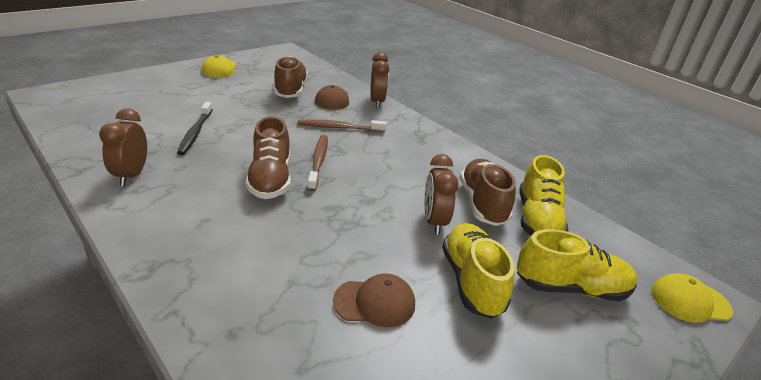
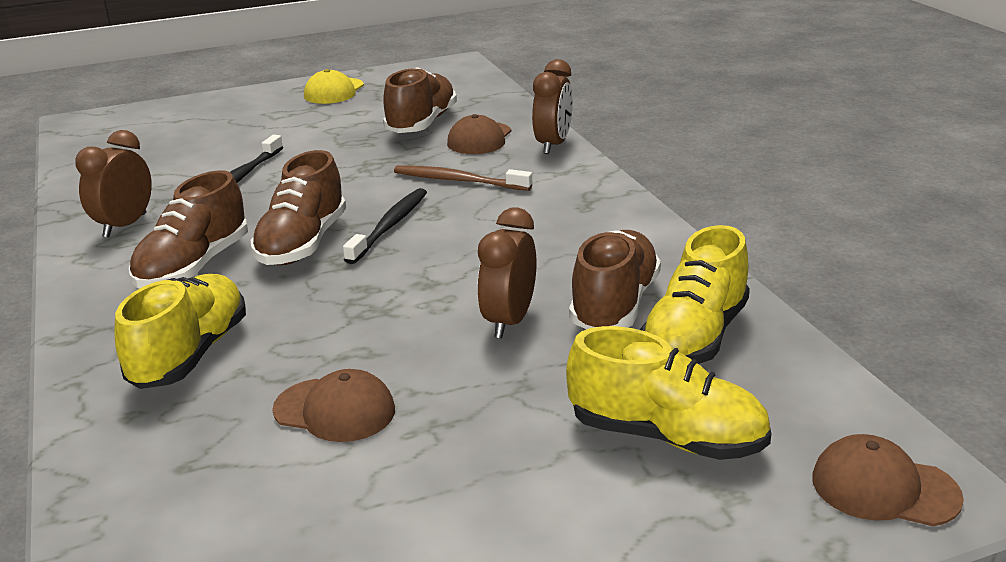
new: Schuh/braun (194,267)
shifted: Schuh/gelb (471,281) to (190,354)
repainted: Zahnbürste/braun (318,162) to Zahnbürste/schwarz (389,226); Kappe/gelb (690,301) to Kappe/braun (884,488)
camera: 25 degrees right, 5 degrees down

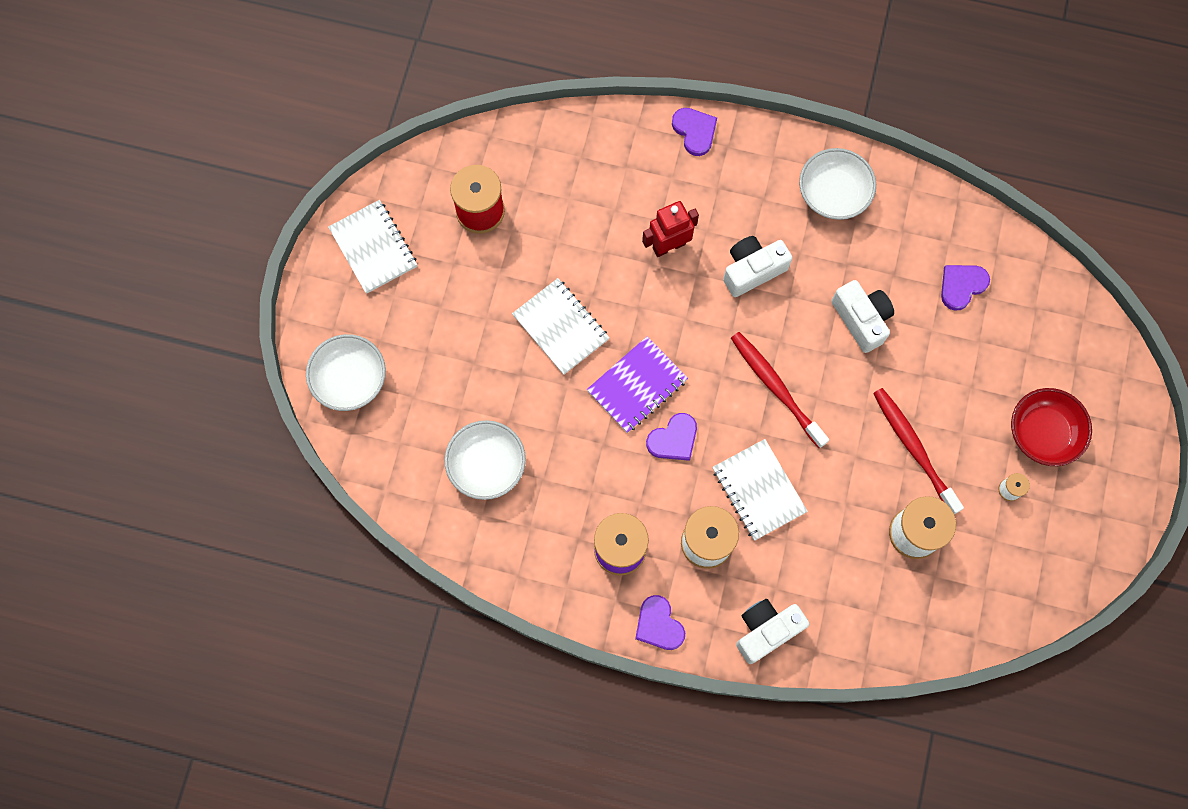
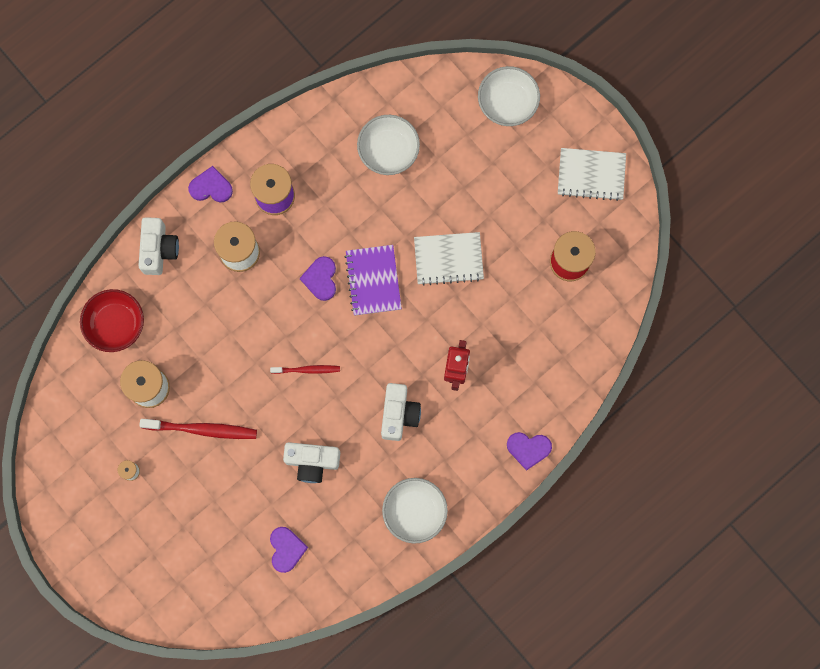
gone: Notizbuch/weiß (758,490)
shifted: Schüssel/rot (1043,433) to (115,324)
scaled: Zahnbürste/rot (776,387) = (307,370) x0.60
camera: 125 degrees right, 5 degrees up

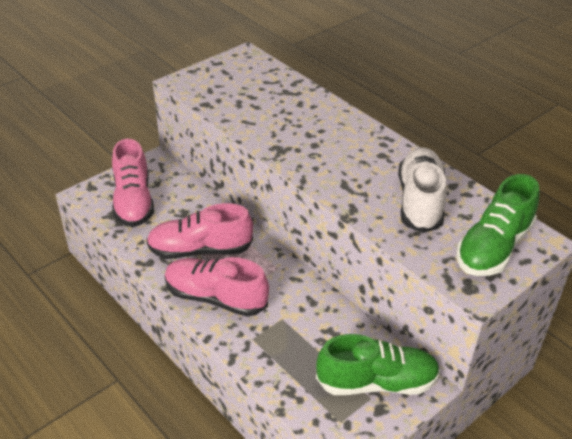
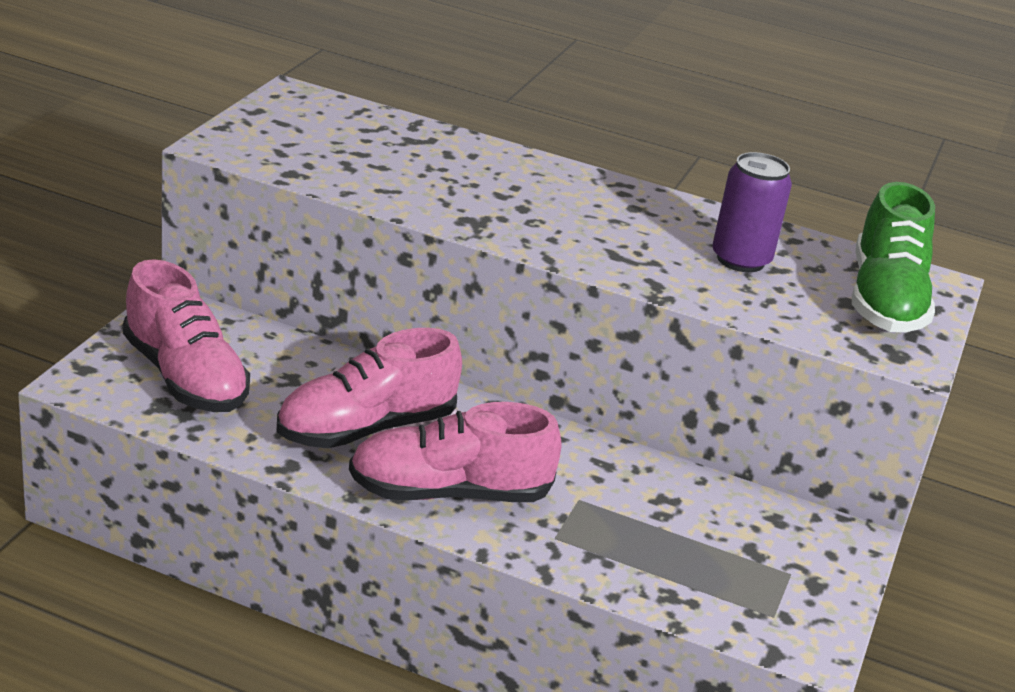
gone: Schuh/grün (376,382)
swapped: Schuh/weiß (420,201) to Dose/lila (740,260)
camera: 30 degrees left, 10 degrees down

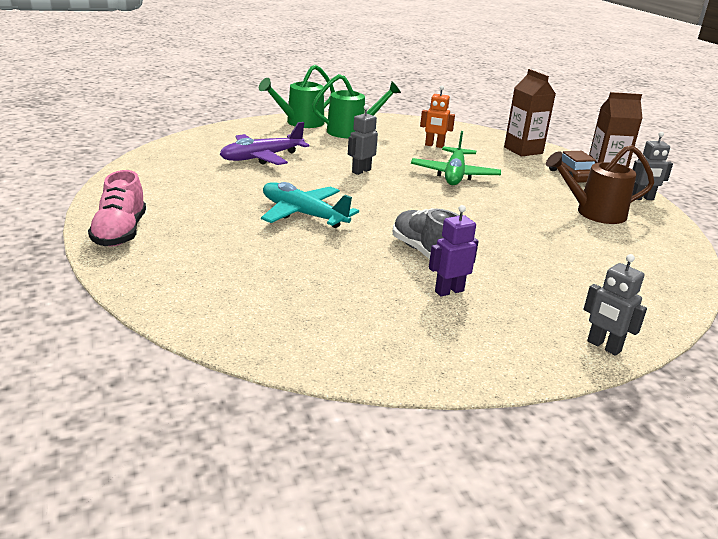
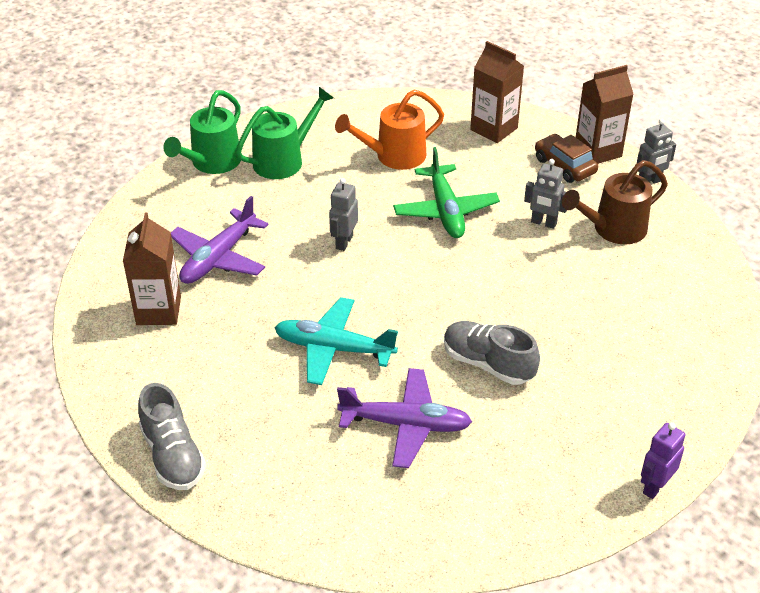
new: Getränkekarton/braun (158,310); Flugzeug/lila (406,424)
shifted: Roboter/lila (449,291) to (655,487); Roboter/grau (603,346) to (543,223)
swapped: Roboter/orange (434,146) to Gießkanne/orange (393,156)
repainted: Schuh/rosa (120,233) to Schuh/grau (173,455)
camera: 20 degrees left, 15 degrees up

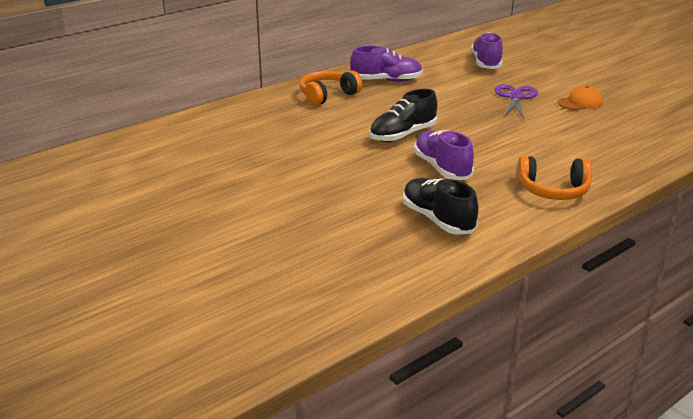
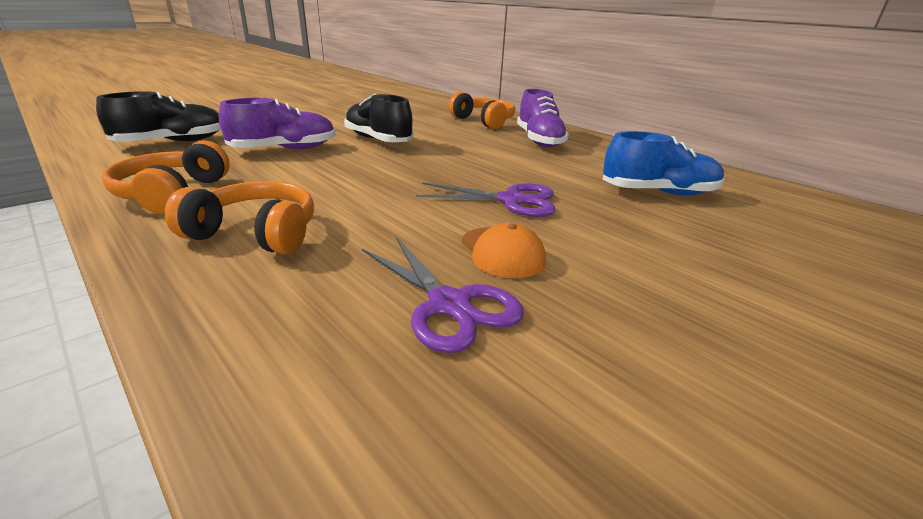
new: Kopfhörer/orange (256,233); Schere/lila (449,304)
repainted: Schuh/lila (486,63) to Schuh/blau (658,192)
camera: 85 degrees right, 0 degrees up

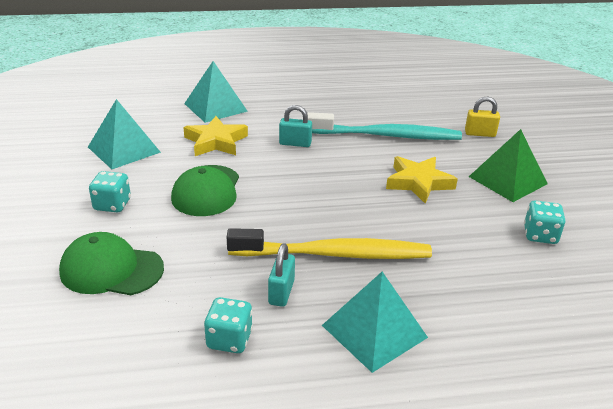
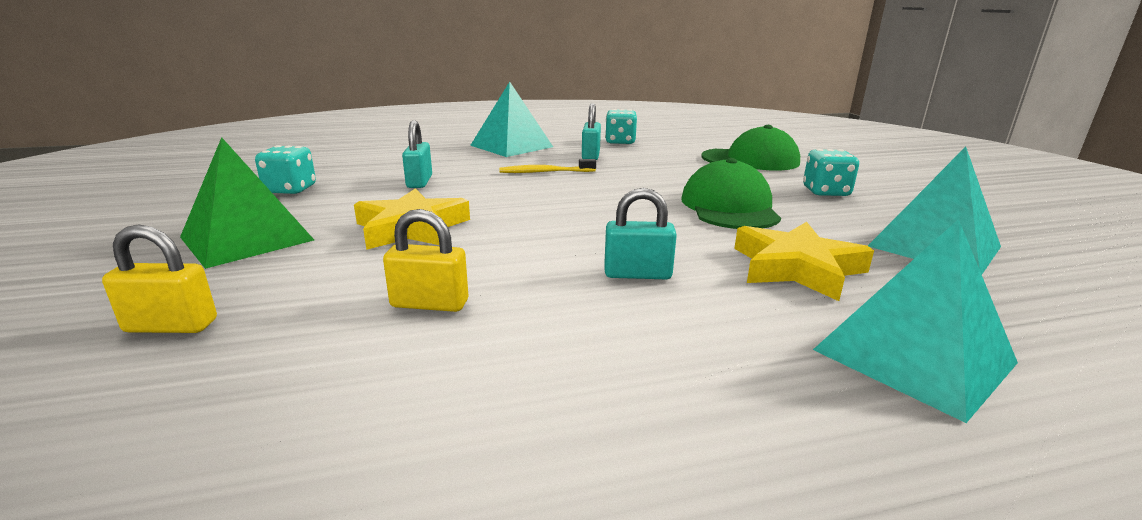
new: Vorhängeschloss/türkis (419,182)
swapped: Zahnbürste/türkis (387,135) to Vorhängeschloss/gelb (429,304)
scaled: Zahnbürste/gelb (334,254) = (545,172) x0.45
camera: 175 degrees right, 10 degrees down

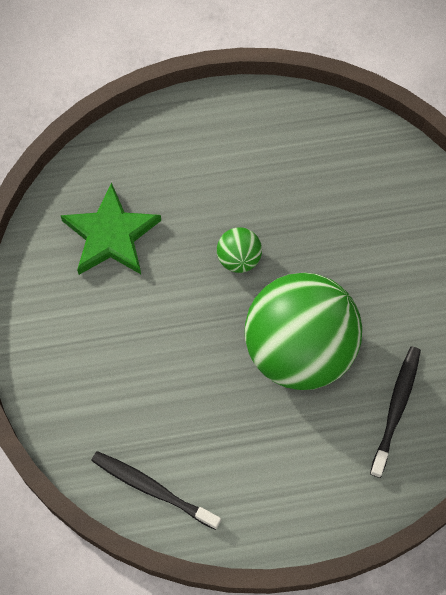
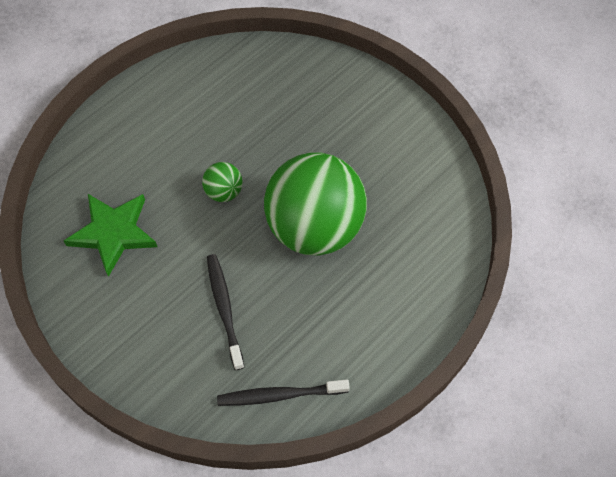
shifted: Zahnbürste/schwarz (396,408) to (224,309)
camera: 35 degrees left, 5 degrees down

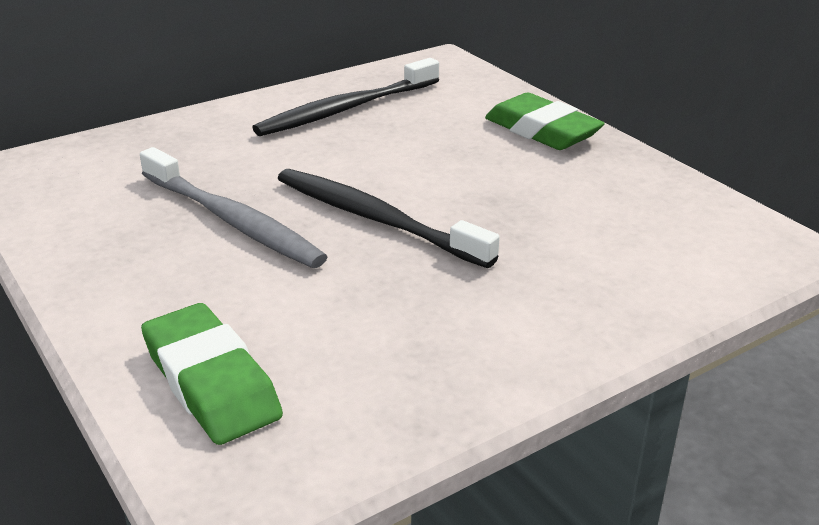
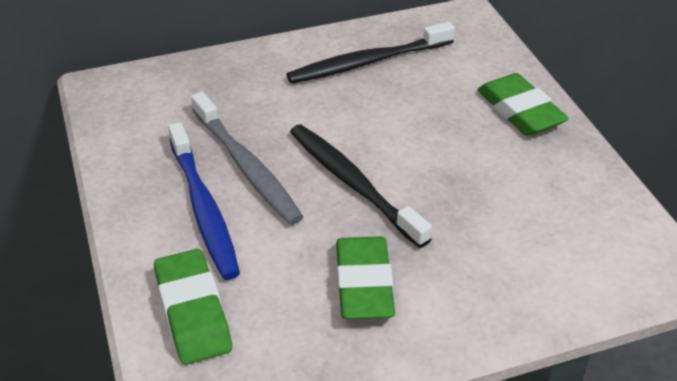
new: Zahnbürste/blau (203,209); Radiergummi/grün (364,284)
camera: 15 degrees right, 10 degrees up

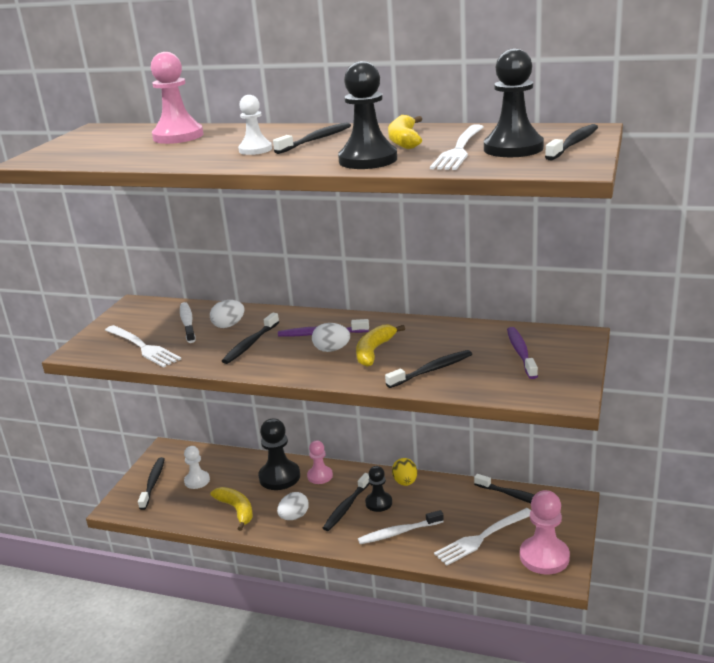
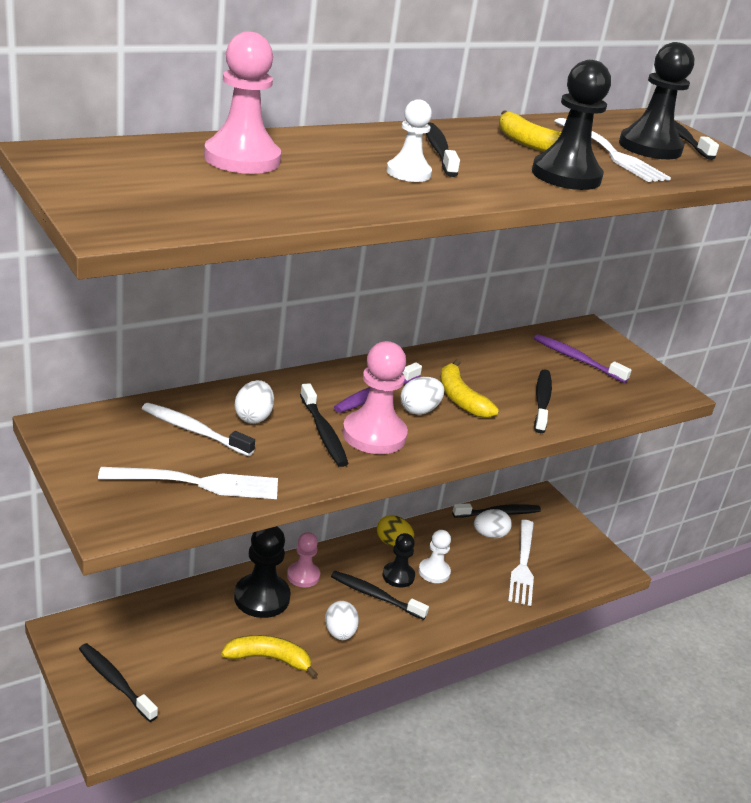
gone: Zahnbürste/weiß (398,532)
new: Ei/weiß (490,535)
shifted: Bauer/weiß (197,481) to (434,572); Bauer/rosa (544,557) to (374,435)
rotated: Zahnbürste/schwarz (346,507) = (375,596) 135 degrees clockwise
camera: 55 degrees left, 5 degrees up

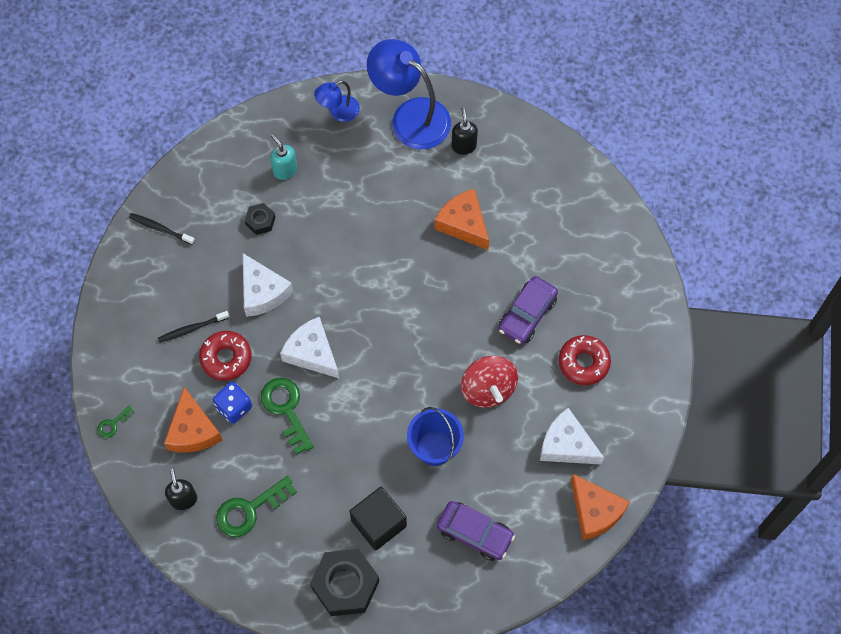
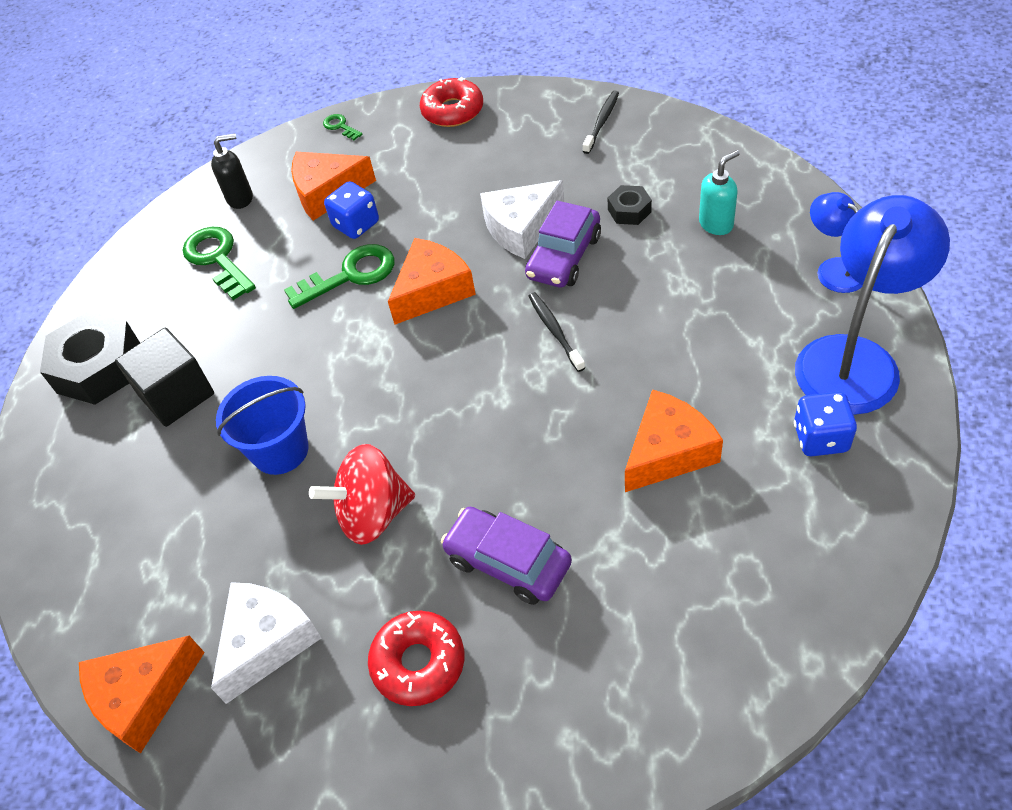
shifted: Zahnbürste/schwarz (192,329) to (554,330); Donut/rot (226,358) to (452,111); Auto/lila (475,533) to (564,257)
swapped: Seifenspender/schwarz (463,146) to Spielwürfel/blau (820,438)
repainted: Käse/weiß (312,353) to Käse/orange (432,290)
camera: 95 degrees right, 15 degrees down

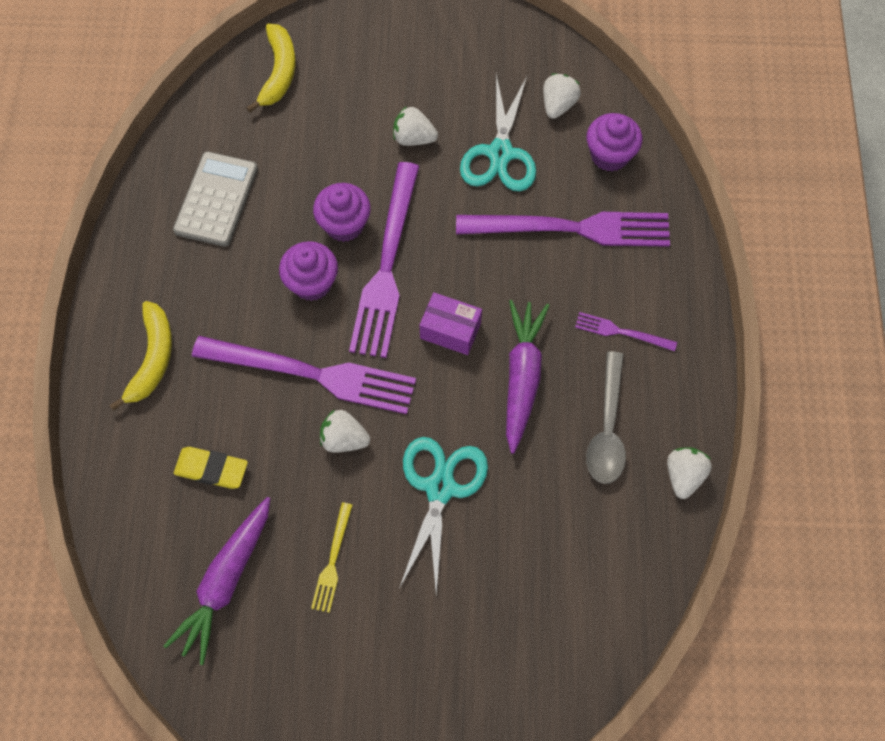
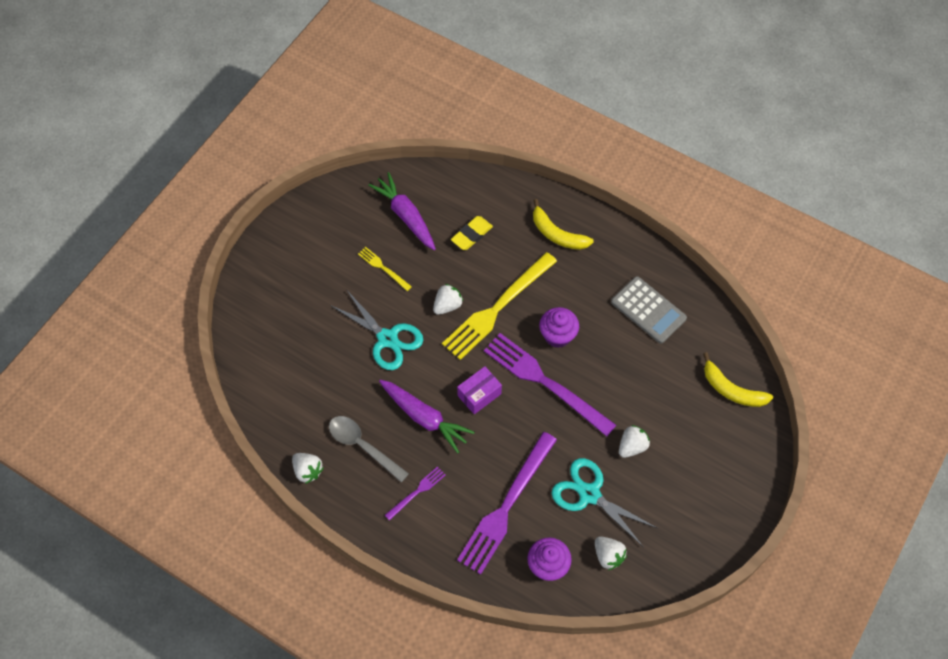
gone: Muffin/lila (344,225)
repainted: Gabel/lila (312,374) to Gabel/gelb (497,308)
camera: 120 degrees right, 5 degrees down

